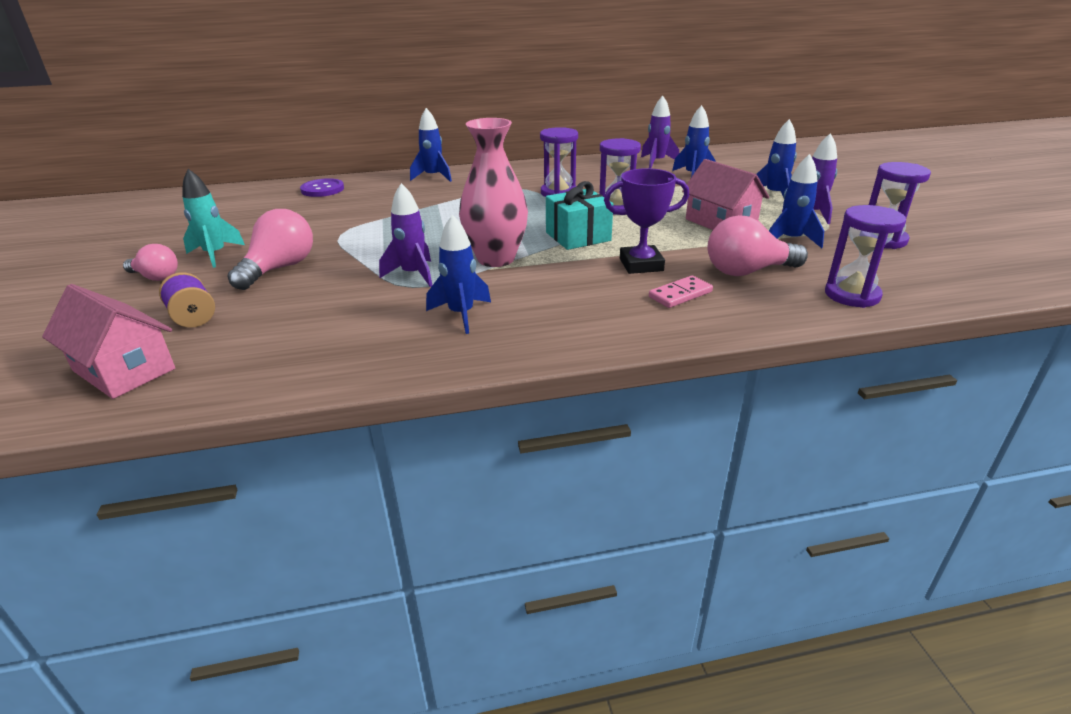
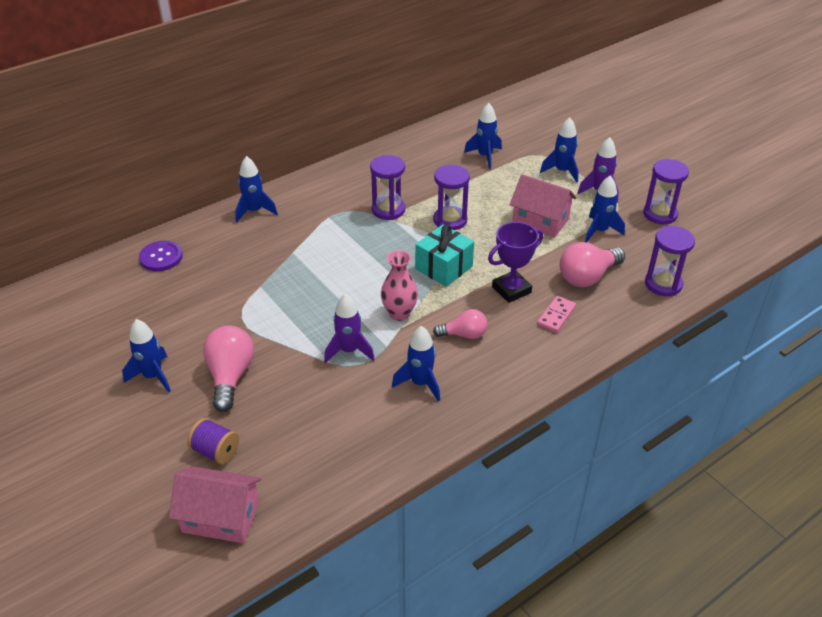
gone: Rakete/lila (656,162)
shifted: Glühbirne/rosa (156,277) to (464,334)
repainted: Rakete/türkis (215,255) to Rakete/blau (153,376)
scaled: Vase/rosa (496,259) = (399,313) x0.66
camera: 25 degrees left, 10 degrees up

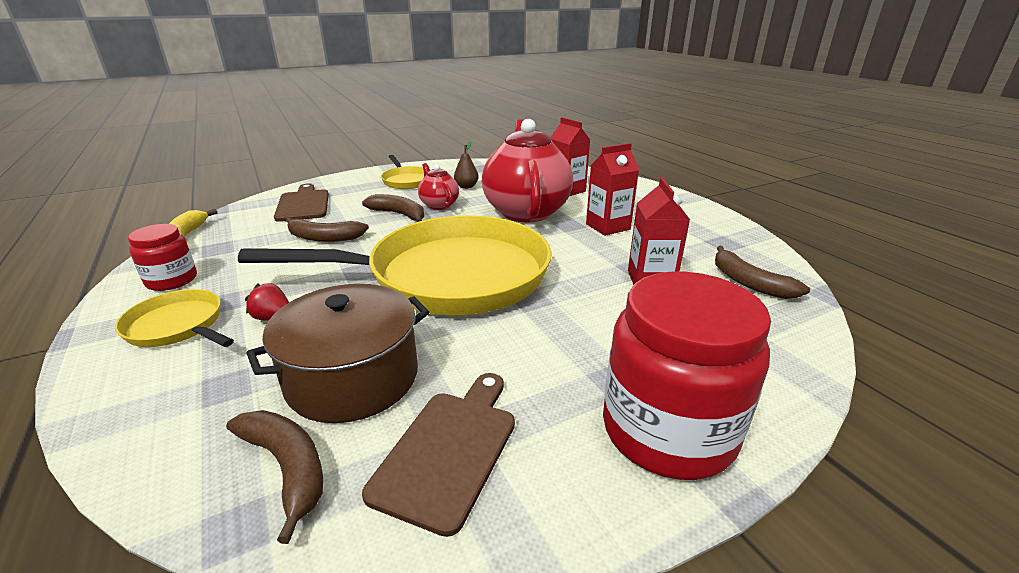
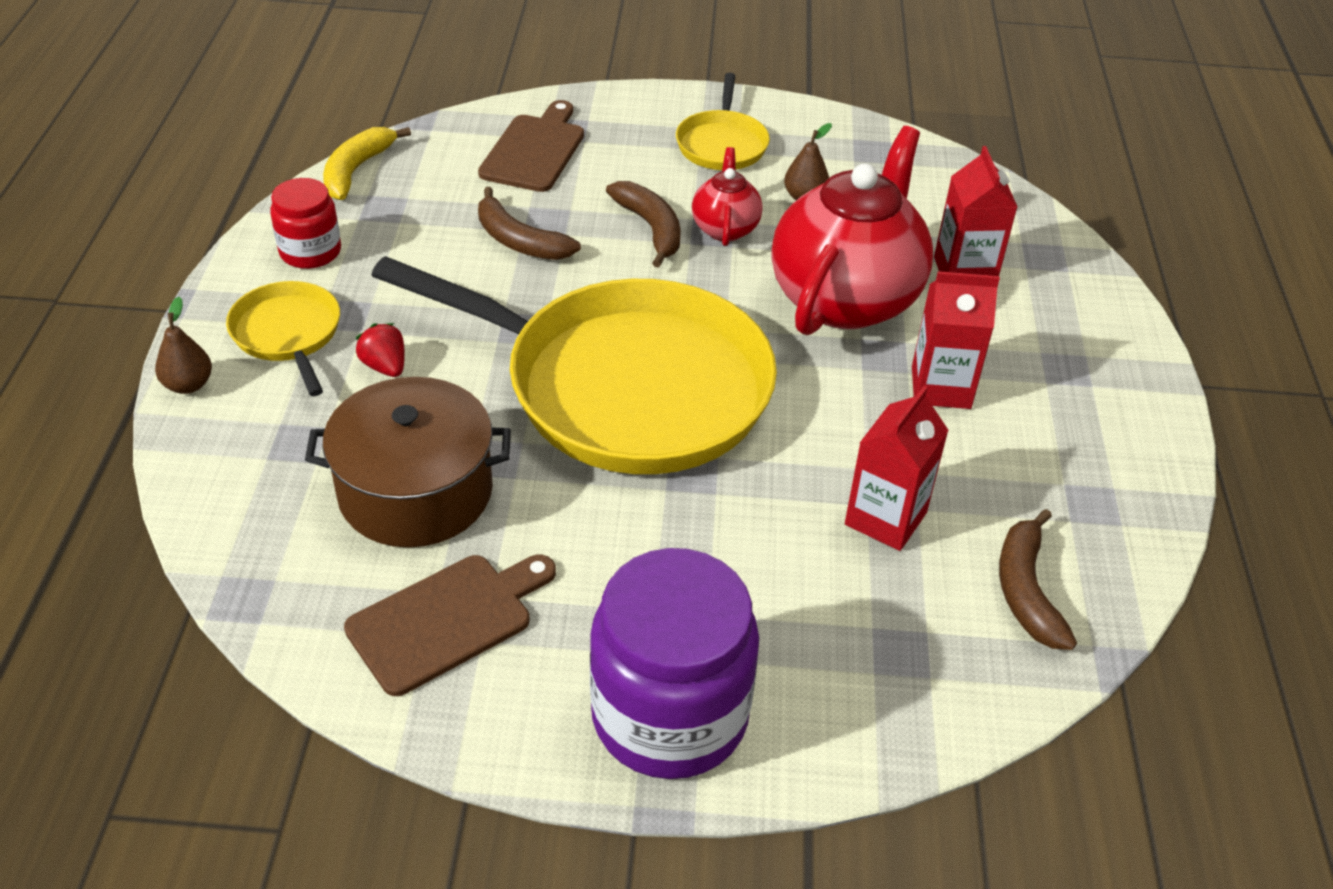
gone: Banane/braun (287,468)
new: Birne/braun (188,385)
repainted: Einmachglas/rot (668,430) to Einmachglas/lila (669,715)
camera: 30 degrees right, 15 degrees up

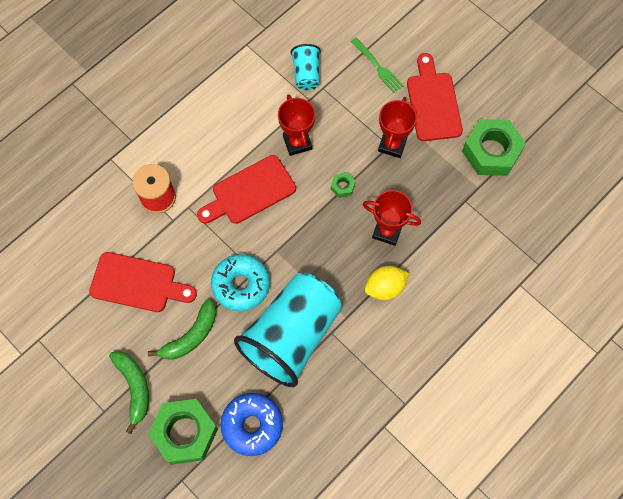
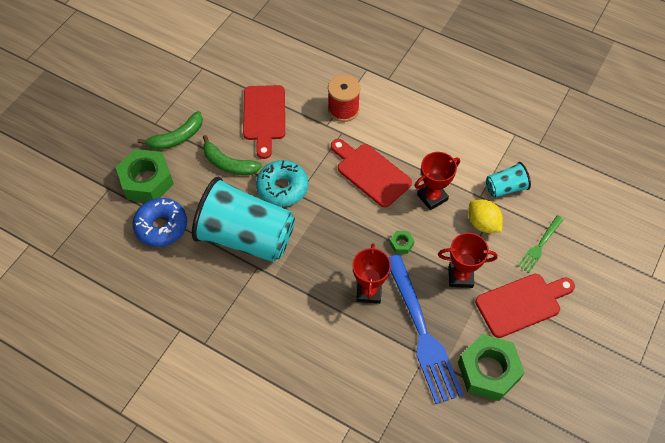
new: Gabel/blau (422,332)
shifted: Zitrone/gelb (385,287) to (483,223)
camera: 75 degrees right, 10 degrees down

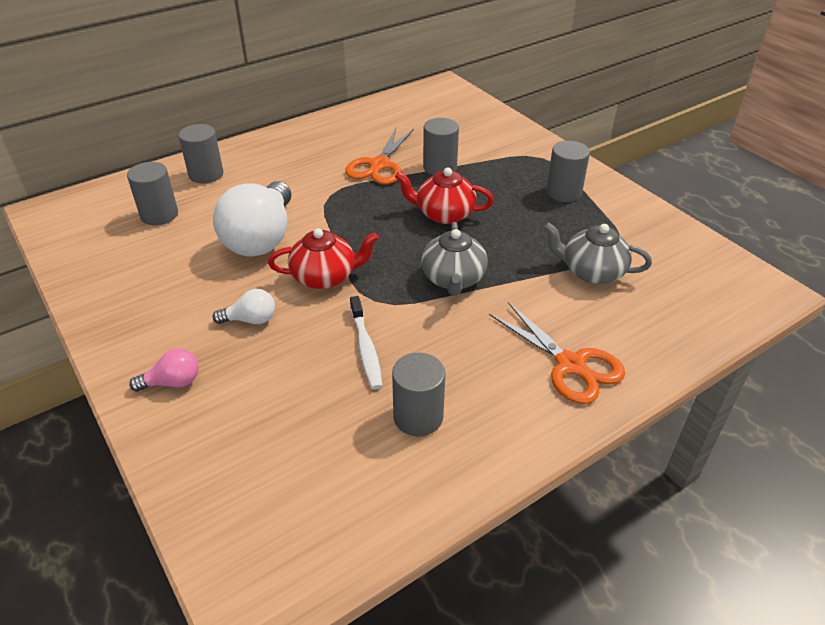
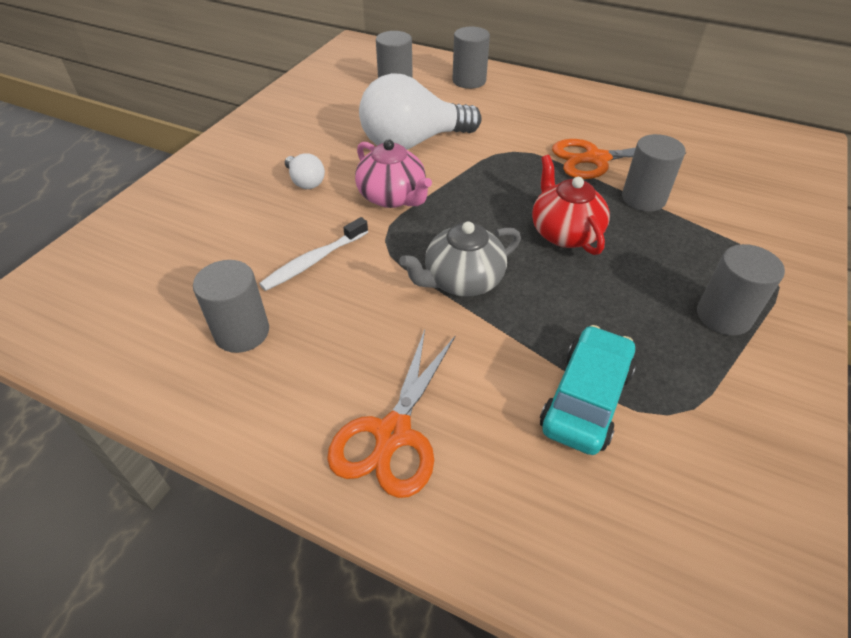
gone: Glühbirne/rosa (173,382)
swapped: Teekanne/grau (591,272) to Auto/türkis (586,399)
repainted: Teekanne/rot (325,277) to Teekanne/rosa (392,197)
camera: 60 degrees right, 5 degrees up

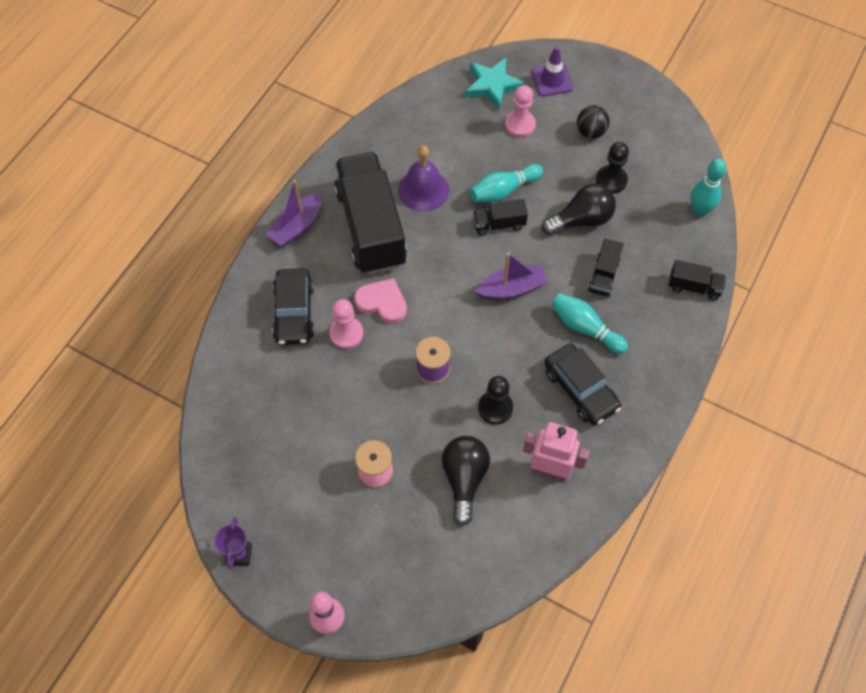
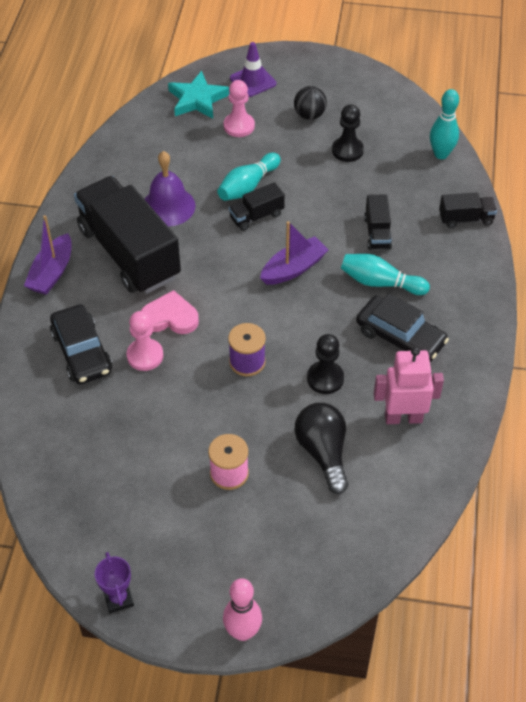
gone: Glühbirne/schwarz (581,220)
camera: 20 degrees left, 10 degrees down

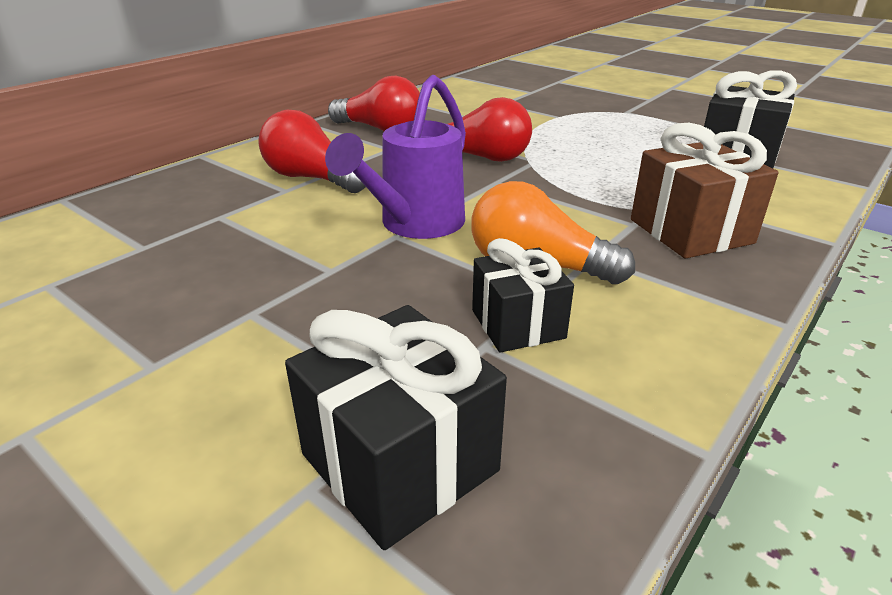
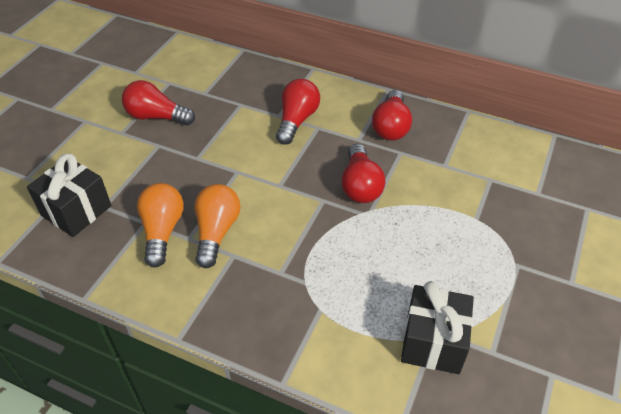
gone: Gießkanne/lila (414,225); Geschenk/braun (690,231)
new: Glühbirne/rot (156,117)
swapped: Geschenk/schwarz (518,324) to Glühbirne/orange (162,231)
camera: 75 degrees right, 15 degrees up

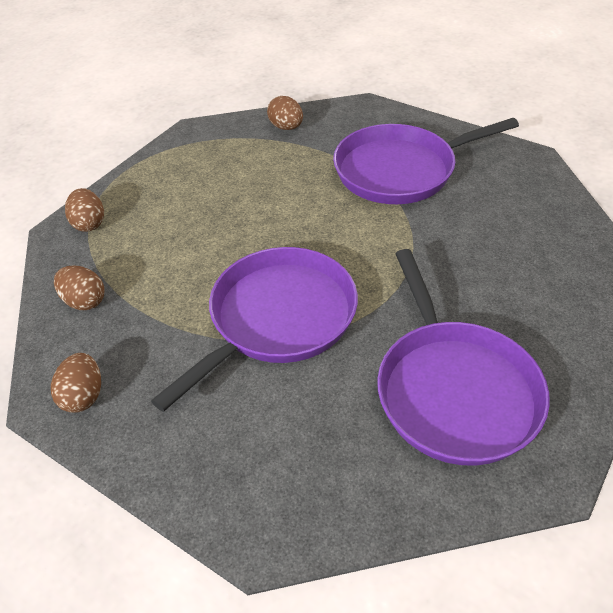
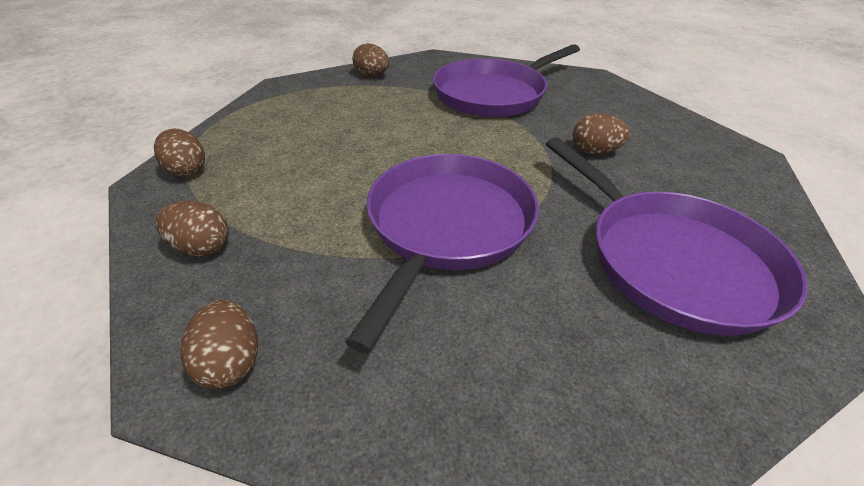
new: Ei/braun (594,151)
camera: 20 degrees left, 5 degrees down

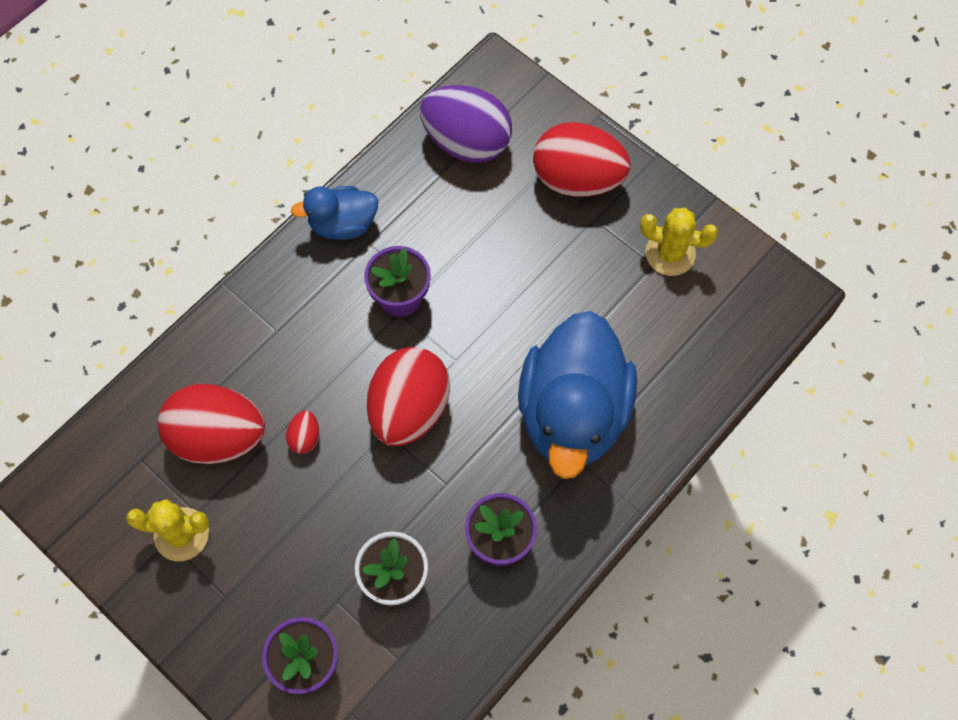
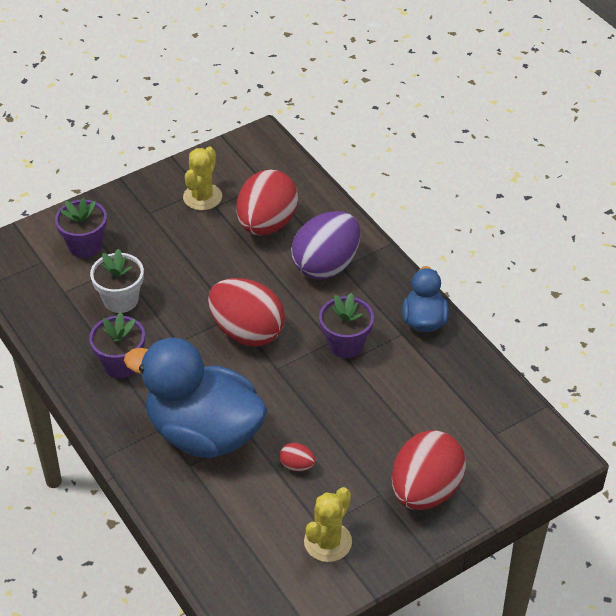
shifted: Ei/rot (305,437) to (297,465); Ei/lila (466,142) to (326,265)
camera: 105 degrees right, 20 degrees down

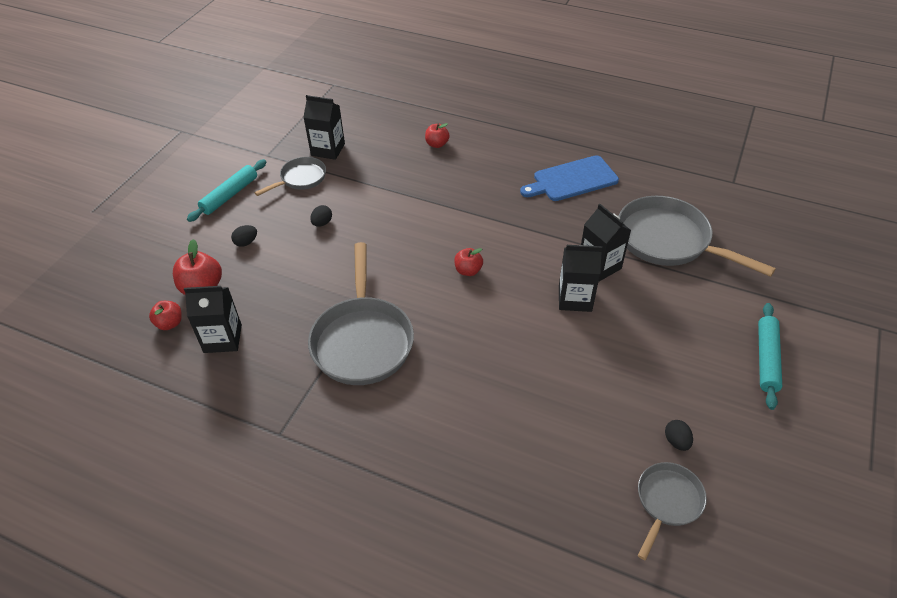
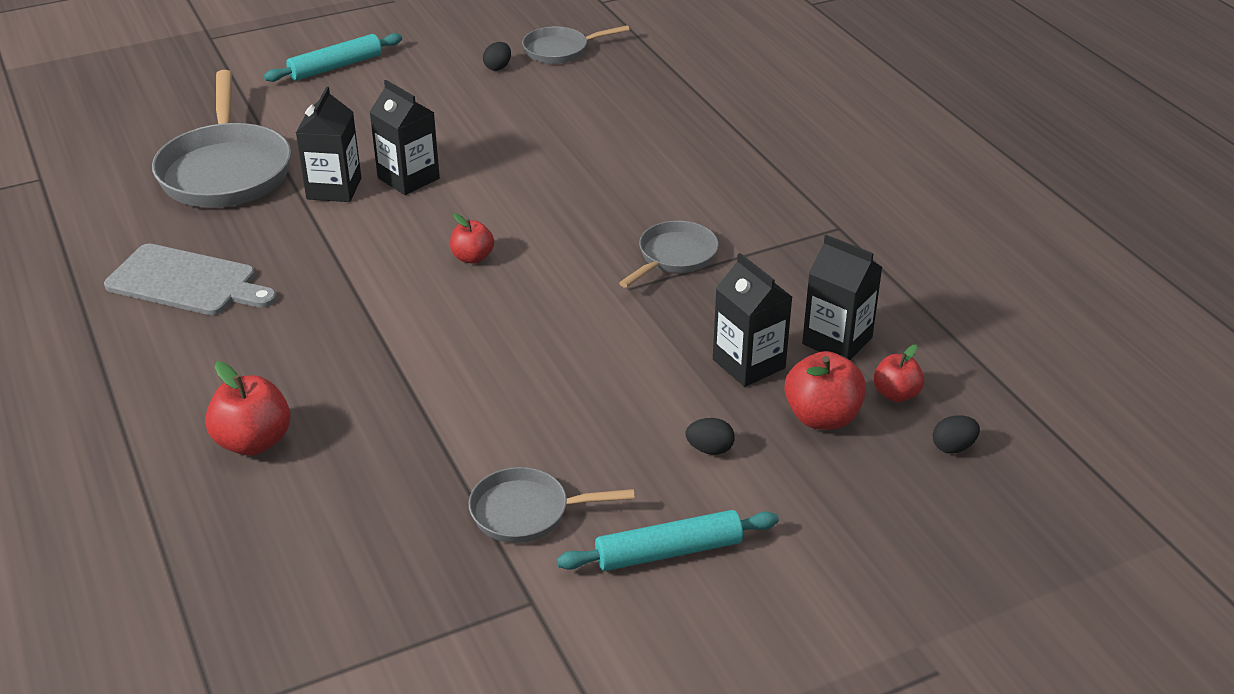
shifted: Getränkekarton/schwarz (328,149) to (748,364); Ei/schwarz (322,223) to (953,447)
repainted: Schneidebrett/blau (572,180) to Schneidebrett/grau (187,282)
scaled: Pfanne/grau (362,340) = (674,257) x0.54; Apfel/rot (437,144) = (253,442) x1.59
camera: 140 degrees left, 10 degrees down

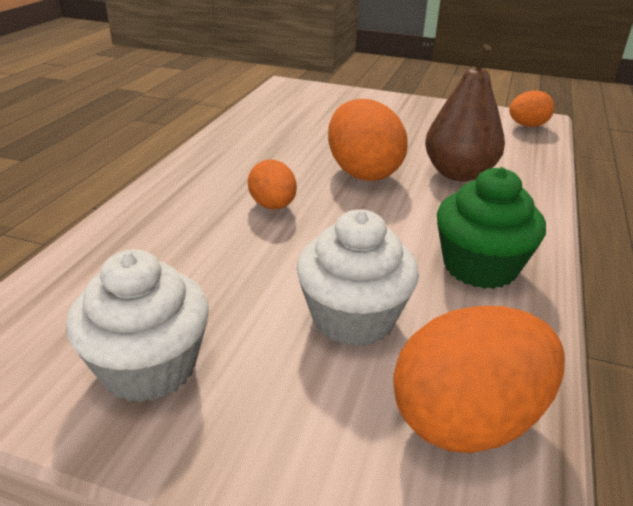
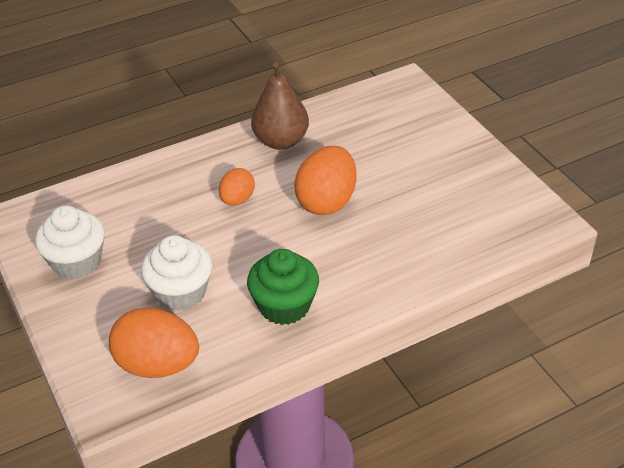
gone: Ei/orange (527,126)
shifted: Birne/braun (458,174) to (281,141)
camera: 45 degrees right, 10 degrees up

